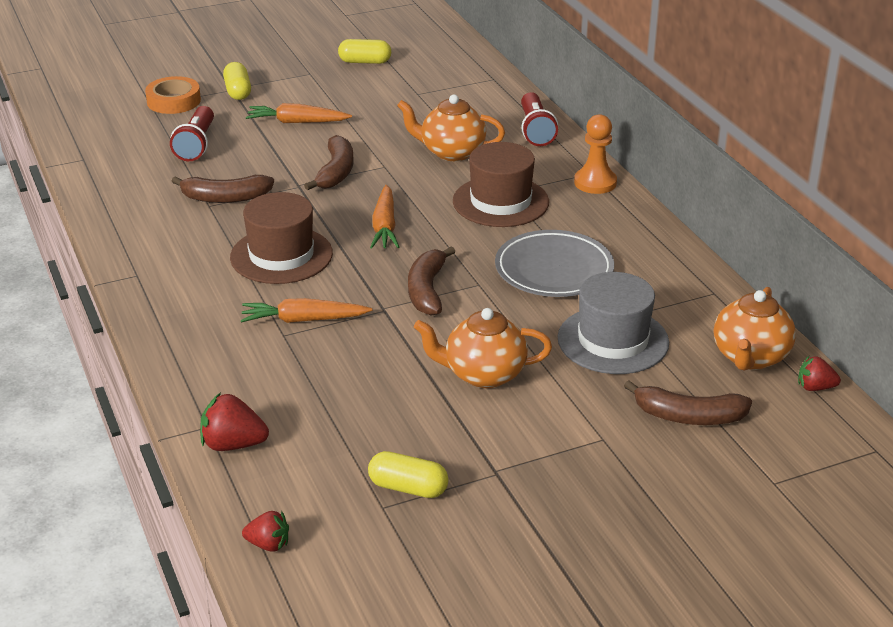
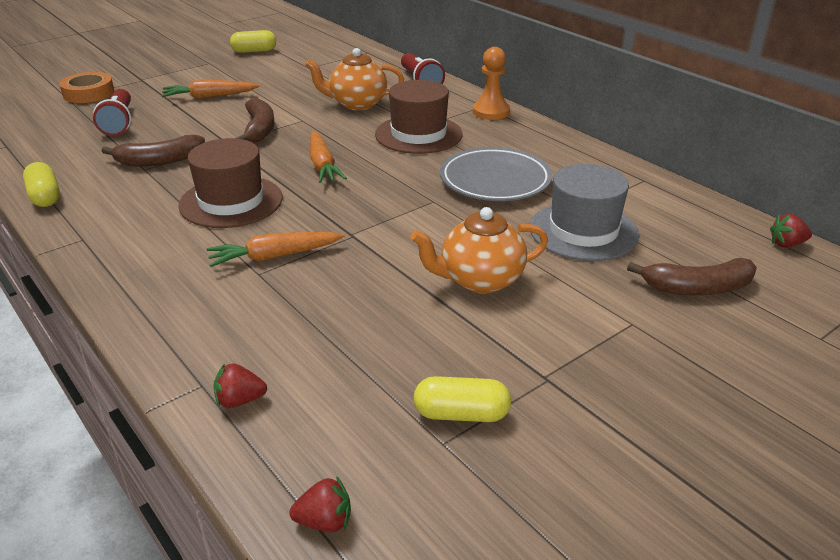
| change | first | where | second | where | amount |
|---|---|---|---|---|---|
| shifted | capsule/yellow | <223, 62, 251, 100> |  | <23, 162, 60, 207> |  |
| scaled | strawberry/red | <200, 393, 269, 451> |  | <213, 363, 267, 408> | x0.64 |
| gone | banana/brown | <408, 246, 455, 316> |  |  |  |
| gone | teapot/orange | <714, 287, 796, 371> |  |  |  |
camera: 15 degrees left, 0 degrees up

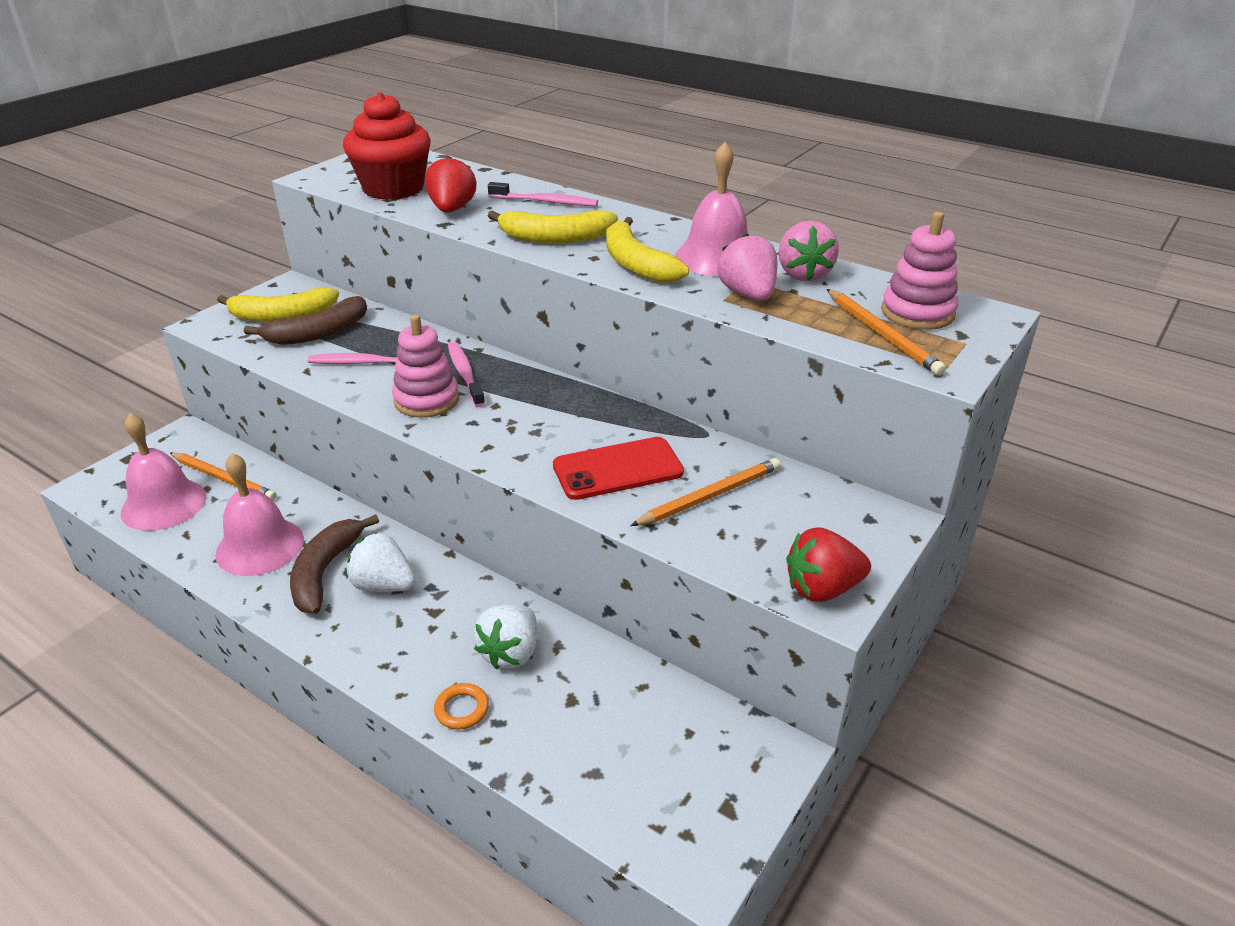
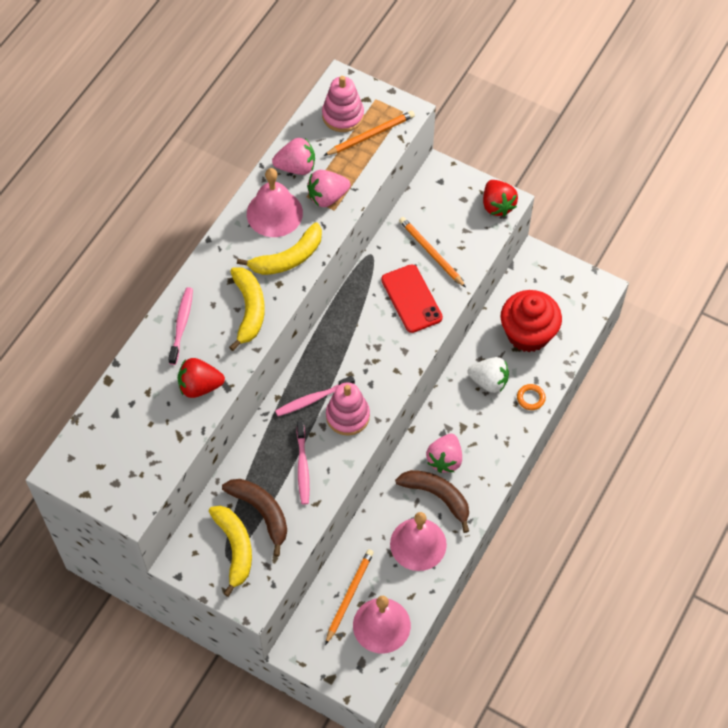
| change | first | where | second | where | amount |
|---|---|---|---|---|---|
| rotated | banana/brown | <290, 514, 379, 614> |  | <395, 470, 469, 533> | 150 degrees counterclockwise |
| repainted | strawberry/white | <346, 533, 415, 592> | strawberry/pink | <426, 434, 462, 473> |  |
| shifted | cupcake/red | <343, 92, 431, 200> |  | <501, 290, 562, 352> |  |
camera: 95 degrees left, 25 degrees up

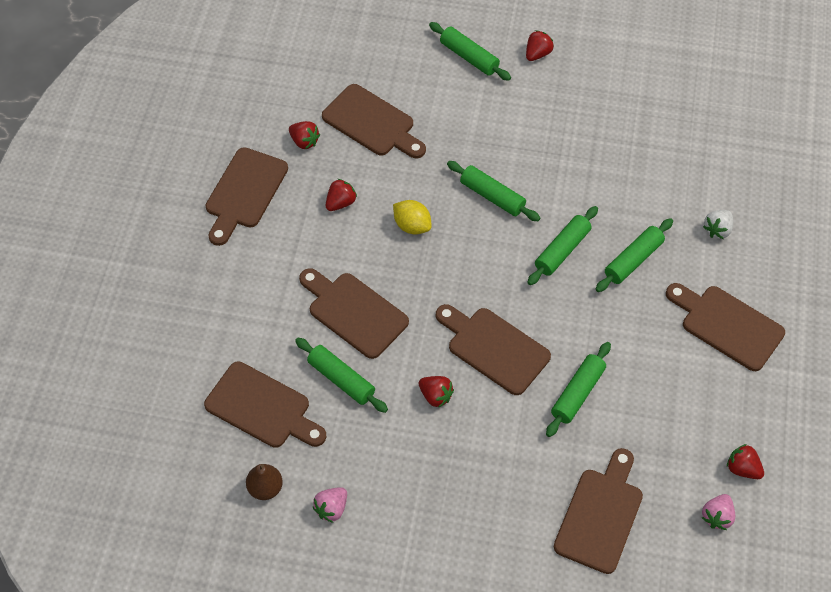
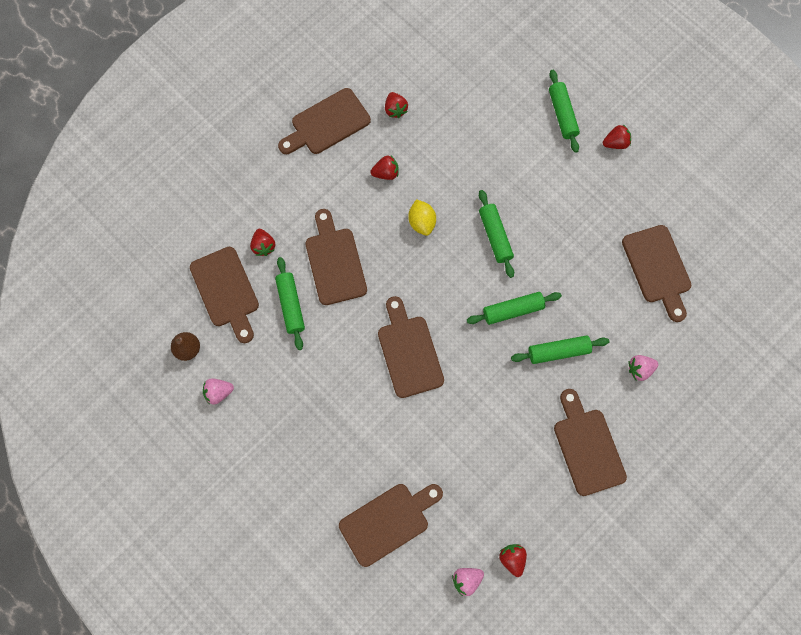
| change | first | where | second | where | amount |
|---|---|---|---|---|---|
| shifted | strawberry/red | <419, 376, 454, 408> |  | <250, 229, 275, 256> |  |
| shifted | cutting board/brown | <322, 84, 426, 159> |  | <622, 225, 691, 322> |  |
| repainted | strawberry/white | <703, 210, 733, 239> | strawberry/pink | <628, 355, 659, 381> |  |
| gone | rolling pin/green | <546, 342, 611, 437> |  |  |  |
camera: 35 degrees right, 15 degrees up

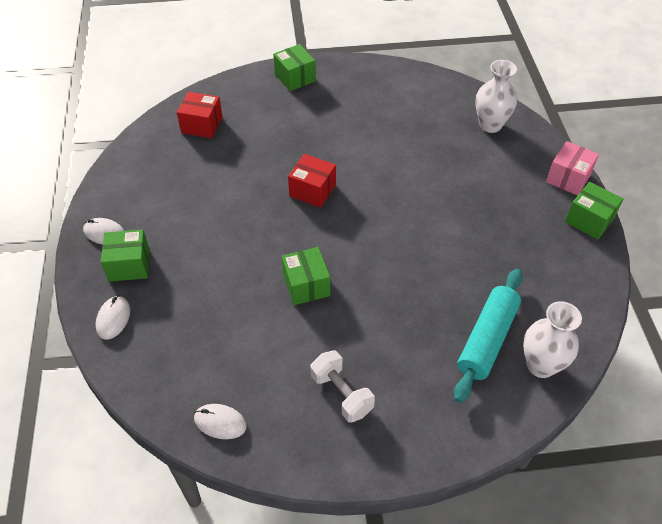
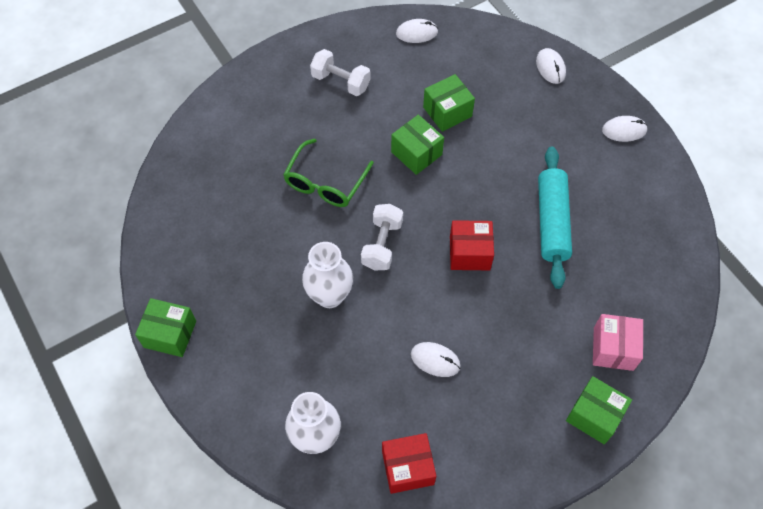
| change | first | where | second | where | amount |
|---|---|---|---|---|---|
| new |  |  | glasses/green | <283, 138, 374, 207> |  |
| shifted | vase/white | <523, 301, 582, 378> |  | <302, 242, 353, 308> |  |
| new |  |  | dumbbell/white | <361, 204, 403, 270> |  |
| shifted | box/red | <177, 92, 223, 138> |  | <382, 433, 436, 494> |  |
| new |  |  | mouse/white | <411, 342, 461, 377> |  |
| shifted | box/green | <101, 230, 150, 282> |  | <423, 74, 475, 132> |  |
| shifted | rolling pin/turquoise | <454, 269, 522, 403> |  | <538, 146, 572, 289> |  |
| shifted | box/pink | <546, 141, 599, 196> |  | <593, 314, 643, 371> |  |
camera: 155 degrees right, 10 degrees up

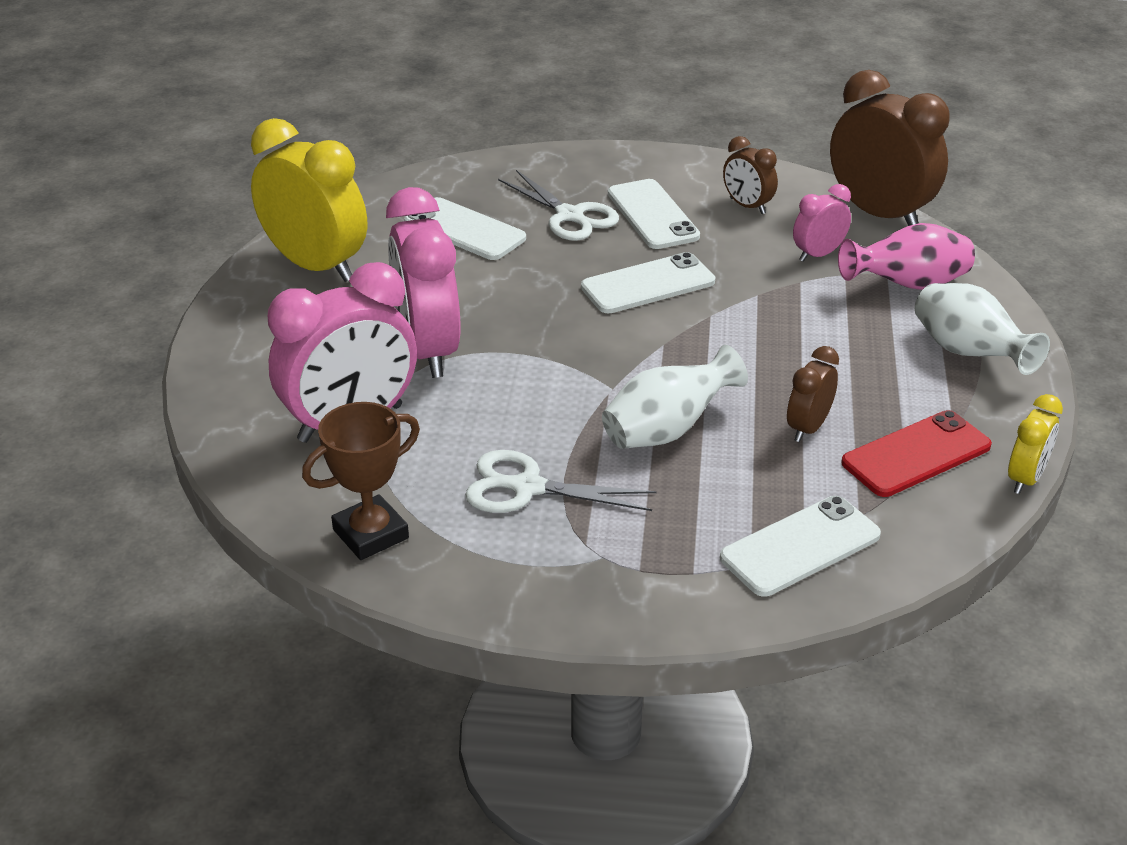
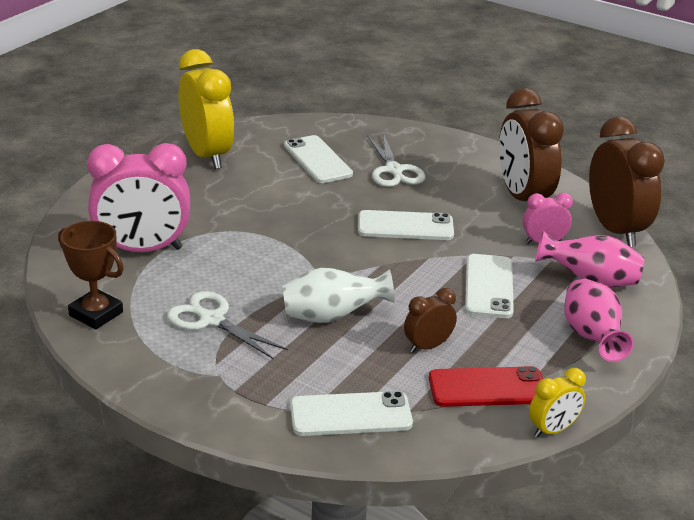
| change | first | where | second | where | amount |
|---|---|---|---|---|---|
| rotated | trophy/brown | <302, 402, 420, 560> |  | <58, 221, 124, 329> | 45 degrees clockwise |
| shifted | phone/white | <608, 179, 700, 249> |  | <465, 254, 514, 318> |  |
| scaled | clock/brown | <723, 136, 778, 214> |  | <499, 88, 564, 201> | x2.01 |
| repainted | vase/white | <915, 283, 1050, 375> | vase/pink | <564, 278, 634, 362> |  |
| gone | clock/pink | <386, 187, 461, 378> |  |  |  |
camera: 25 degrees right, 5 degrees down

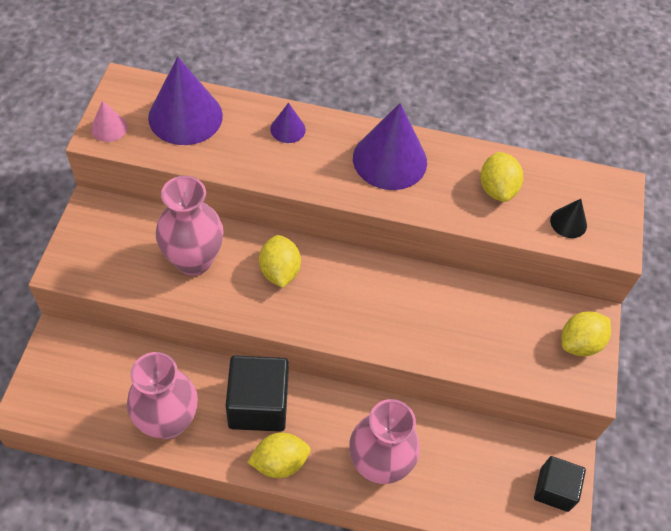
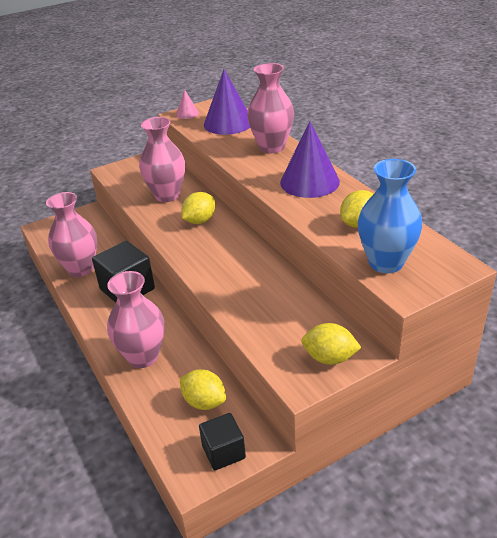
| change | first | where | second | where | amount |
|---|---|---|---|---|---|
| shifted | lemon/yellow | <247, 433, 311, 478> |  | <180, 369, 226, 410> |  |
| swapped | cone/purple | <270, 103, 306, 143> | vase/pink | <247, 63, 294, 153> |  |
| swapped | cone/black | <550, 199, 587, 238> | vase/blue | <358, 159, 422, 273> |  |
camera: 55 degrees right, 20 degrees down

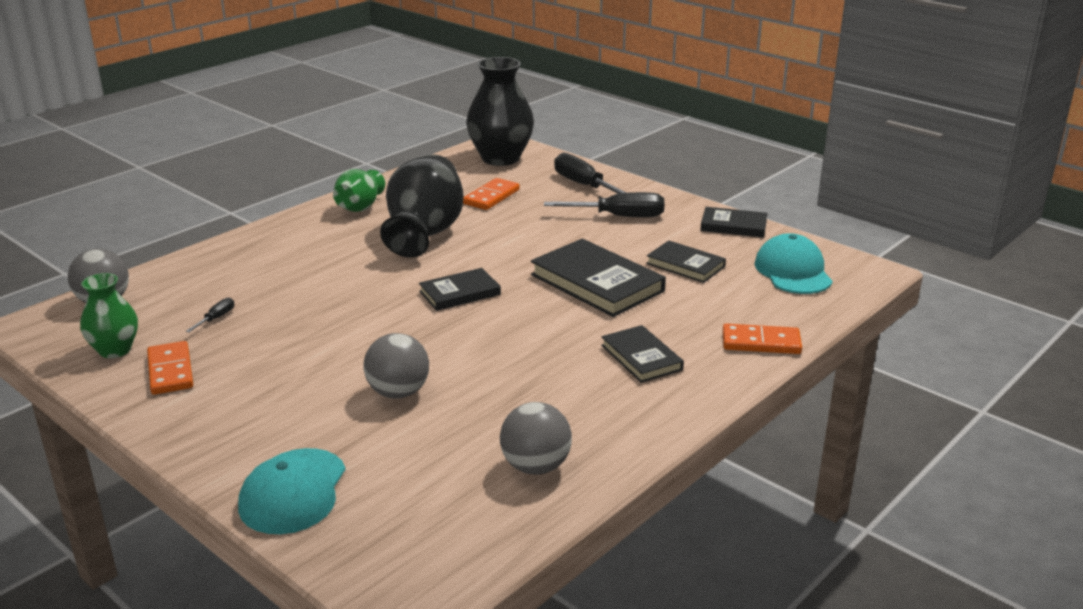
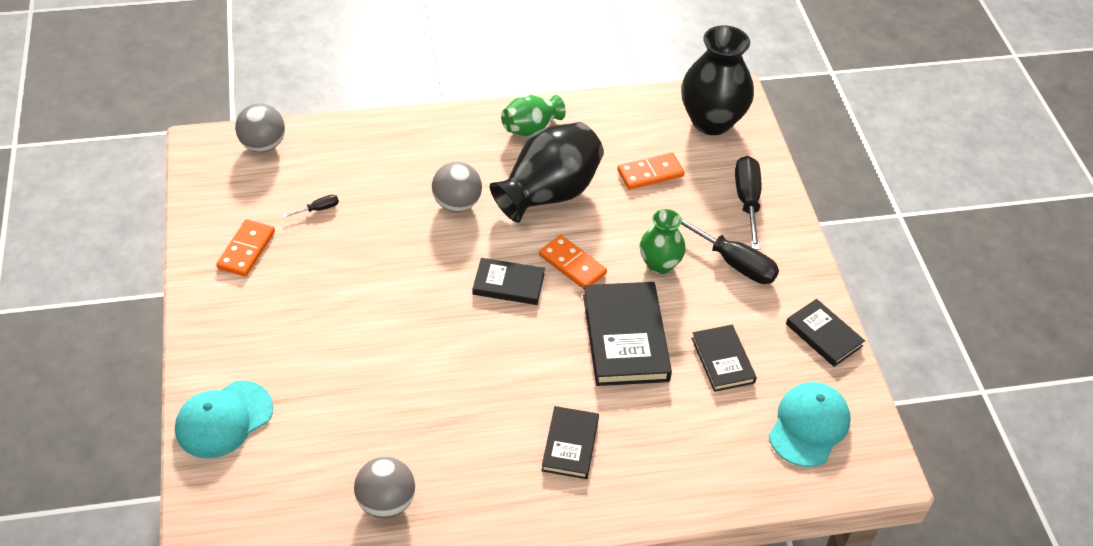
| change | first | where | second | where | amount |
|---|---|---|---|---|---|
| shifted | ball/grey | <364, 333, 429, 399> |  | <432, 162, 482, 212> |  |
| shifted | domino/orange | <723, 324, 802, 354> |  | <539, 235, 607, 289> |  |
| shifted | vase/green | <80, 273, 138, 358> |  | <639, 209, 686, 274> |  |
camera: 35 degrees right, 20 degrees up

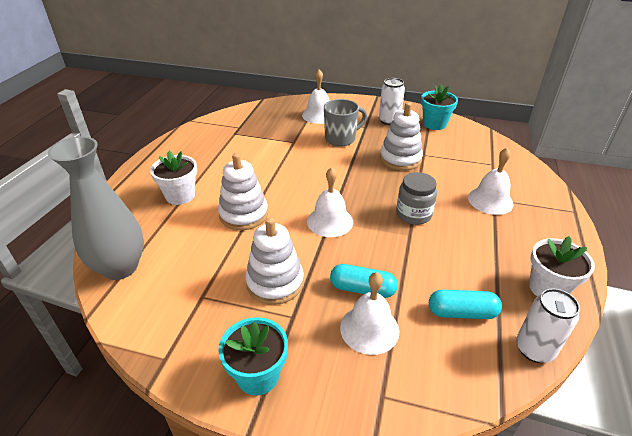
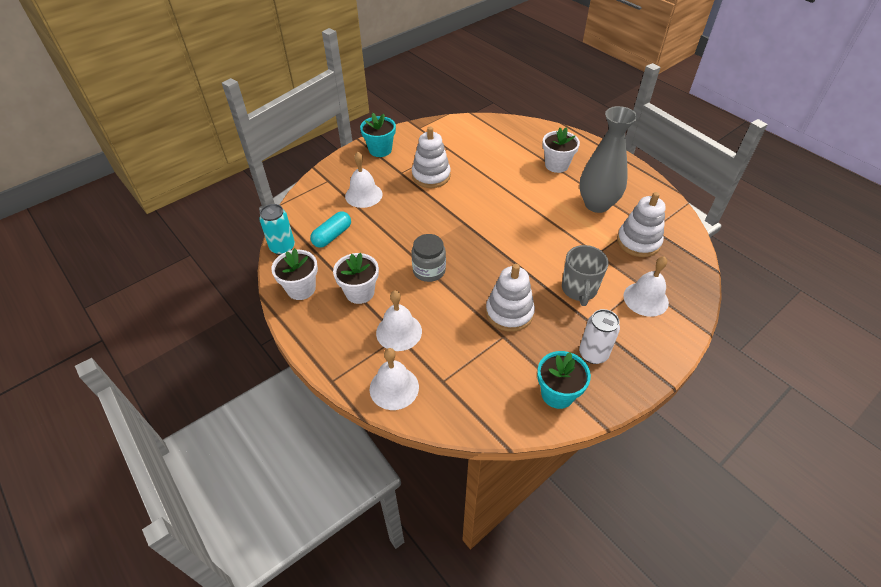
| change | first | where | second | where | amount |
|---|---|---|---|---|---|
| repainted | can/white | <516, 288, 580, 363> | can/turquoise | <259, 204, 295, 255> |  |
| new |  |  | flower pot/white | <333, 253, 379, 304> |  |
| shifted | bell/white | <307, 167, 353, 237> |  | <370, 348, 419, 410> |  |
| shifted | vase/grey | <48, 136, 144, 280> |  | <579, 106, 637, 213> |  |
| shifted | stacking toy/white | <218, 153, 268, 230> |  | <617, 192, 666, 257> |  |
| gone | capsule/turquoise | <330, 264, 398, 298> |  |  |  |
camera: 125 degrees right, 10 degrees up

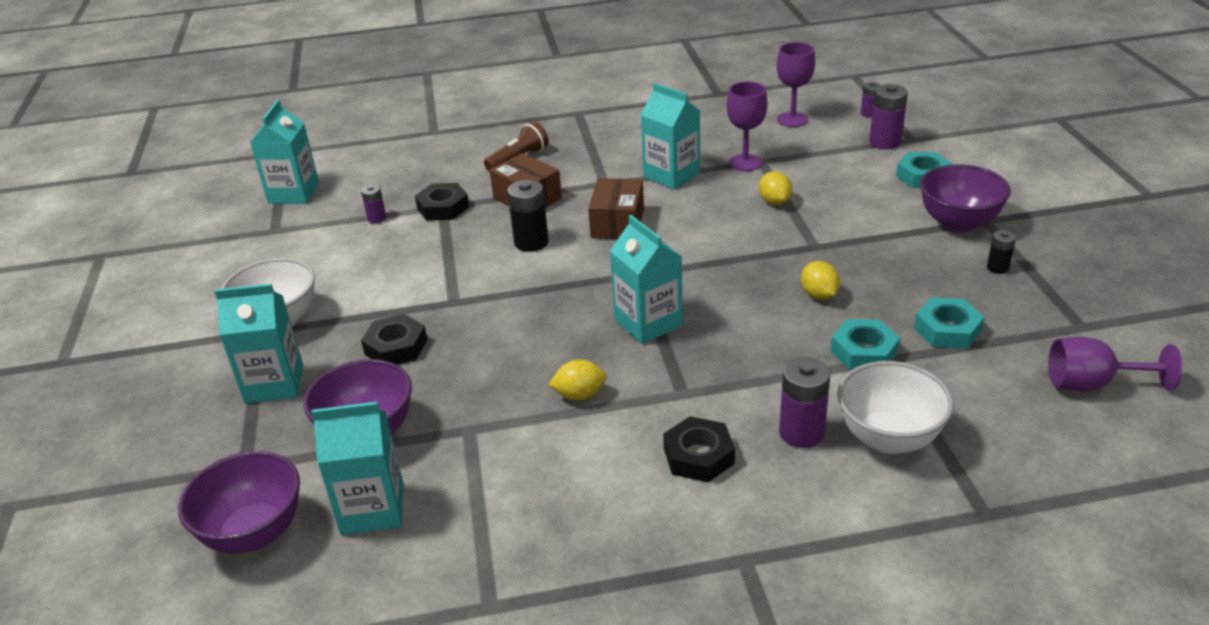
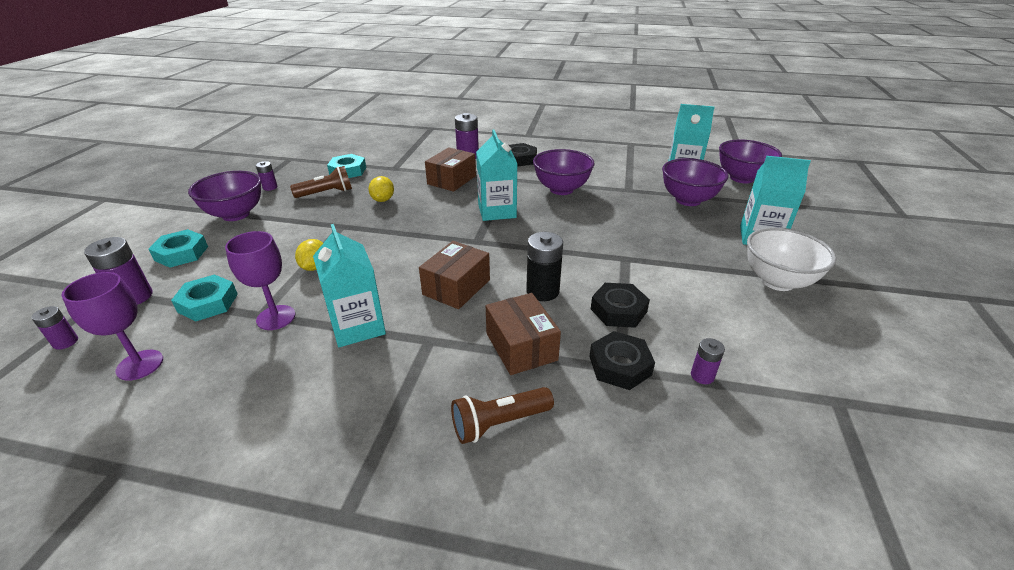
| change | first | where | second | where | amount |
|---|---|---|---|---|---|
| shifted | nut/turquoise | <831, 319, 900, 370> |  | <171, 274, 238, 321> |  |
| repainted | battery/black | <987, 230, 1016, 274> | battery/purple | <256, 161, 278, 191> |  |
| new |  |  | flashlight/brown | <290, 166, 352, 198> |  |
| new |  |  | box/brown | <425, 147, 476, 192> |  |
| swapped | lemon/yellow | <548, 360, 607, 400> | bowl/purple | <533, 149, 594, 195> |  |
| shifted | nut/black | <361, 314, 427, 365> |  | <591, 283, 650, 328> |  |
| gone | carton/turquoise | <250, 100, 319, 204> |  |  |  |
| gone | bowl/white | <837, 361, 954, 454> |  |  |  |
| gone | goblet/purple | <1048, 337, 1183, 391> |  |  |  |
camera: 160 degrees left, 0 degrees up

